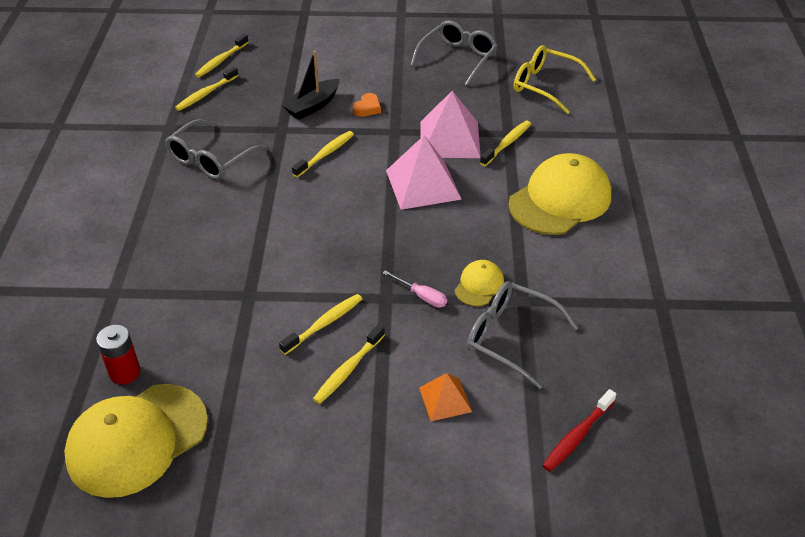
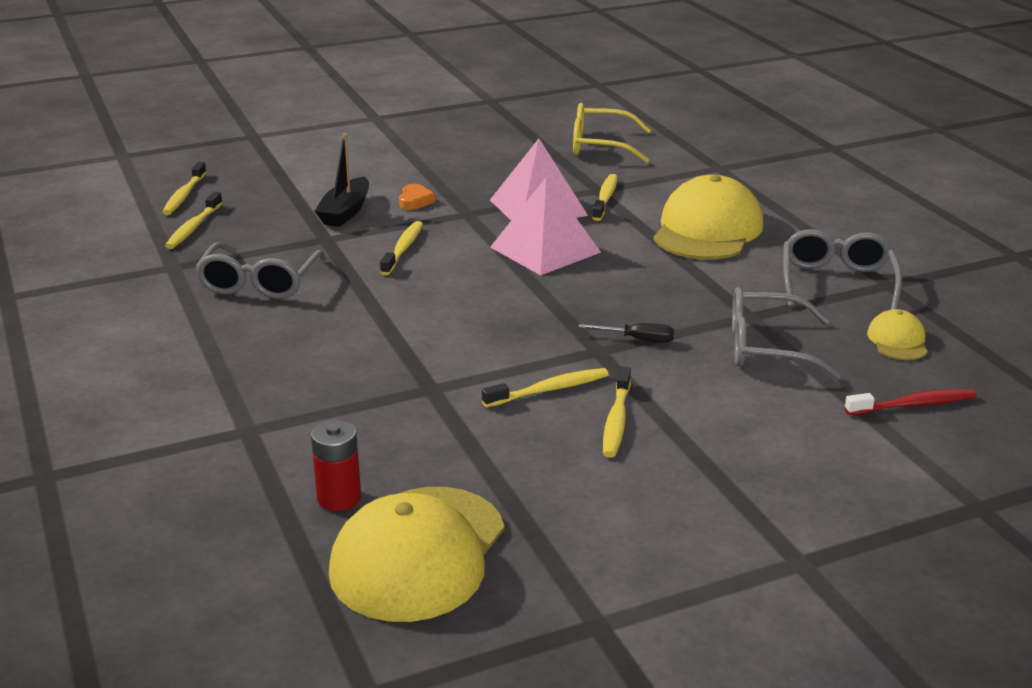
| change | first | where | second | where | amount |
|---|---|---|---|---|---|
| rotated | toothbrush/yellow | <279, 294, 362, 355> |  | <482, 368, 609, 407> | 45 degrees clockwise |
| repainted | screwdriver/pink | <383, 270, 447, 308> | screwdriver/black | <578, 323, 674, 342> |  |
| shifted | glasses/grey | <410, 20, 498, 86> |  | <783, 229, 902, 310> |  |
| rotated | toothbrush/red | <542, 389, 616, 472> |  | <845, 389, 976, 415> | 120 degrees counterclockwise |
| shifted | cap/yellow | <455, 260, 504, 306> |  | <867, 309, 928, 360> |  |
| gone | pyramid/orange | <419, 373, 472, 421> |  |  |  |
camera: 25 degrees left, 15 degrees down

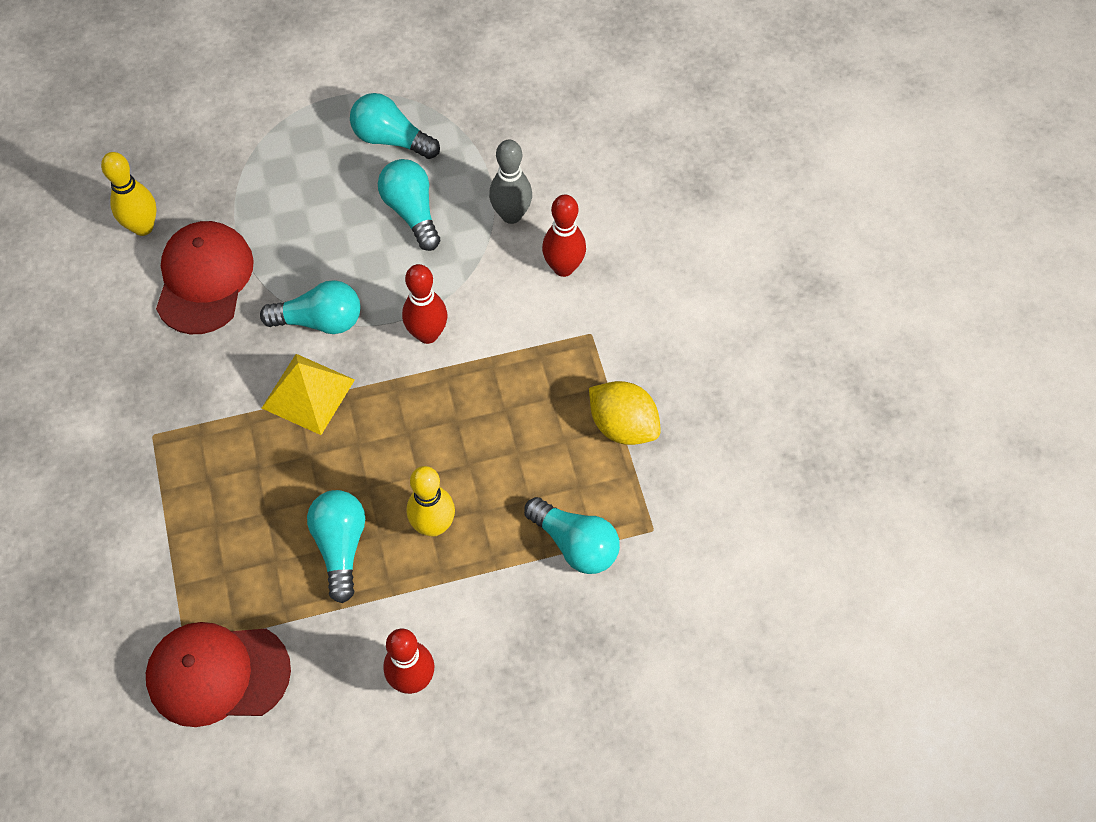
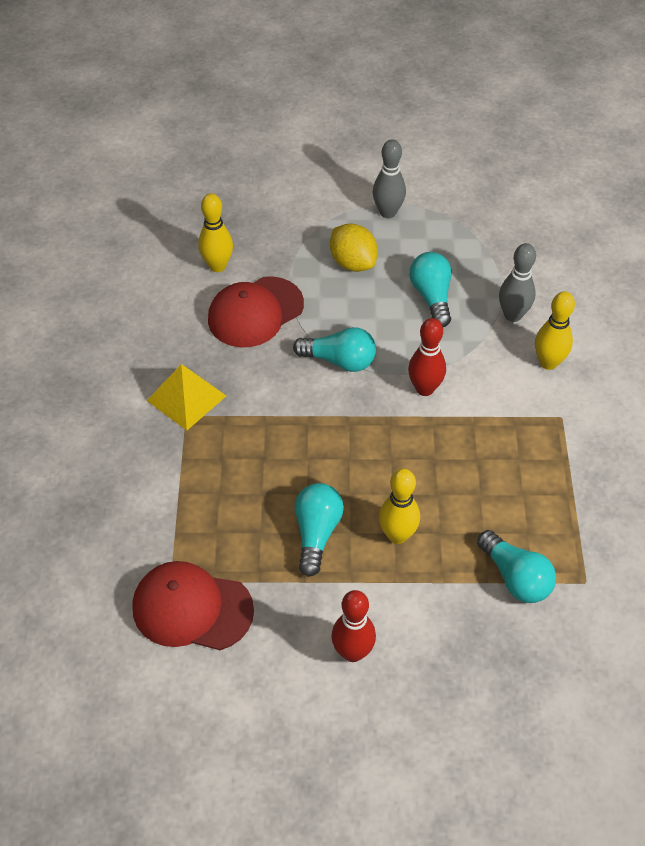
| change | first | where | second | where | amount |
|---|---|---|---|---|---|
| shifted | pyramid/yellow | <262, 354, 355, 435> |  | <147, 364, 226, 430> |  |
| rotated | cap/red | <156, 221, 254, 334> |  | <208, 276, 304, 347> | 150 degrees counterclockwise |
| shifted | lemon/yellow | <589, 381, 661, 445> |  | <330, 224, 378, 272> |  |
| new |  |  | bowling pin/grey | <373, 139, 406, 218> |  |
| repainted | bowling pin/red | <542, 194, 586, 277> | bowling pin/yellow | <535, 291, 575, 370> |  |
| gone | light bulb/turquoise | <350, 93, 440, 159> |  |  |  |
camera: 15 degrees right, 10 degrees down

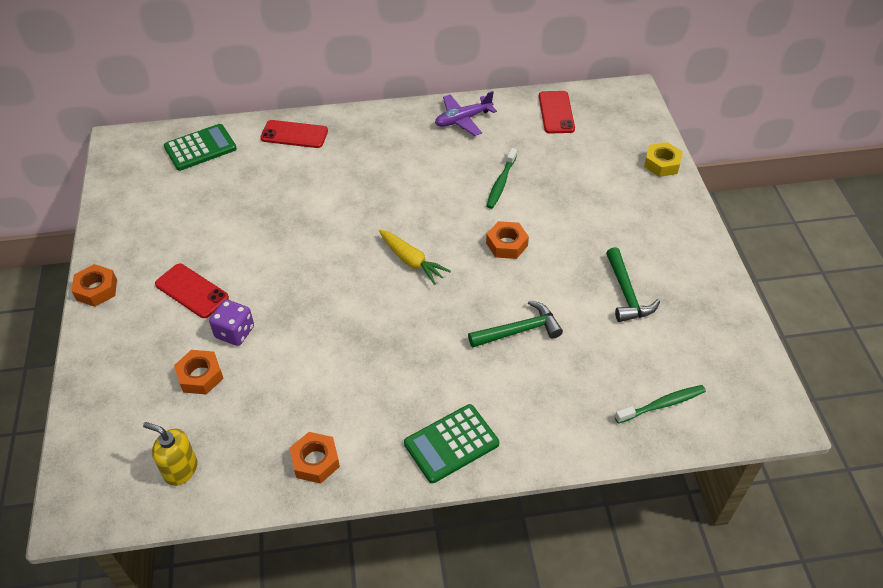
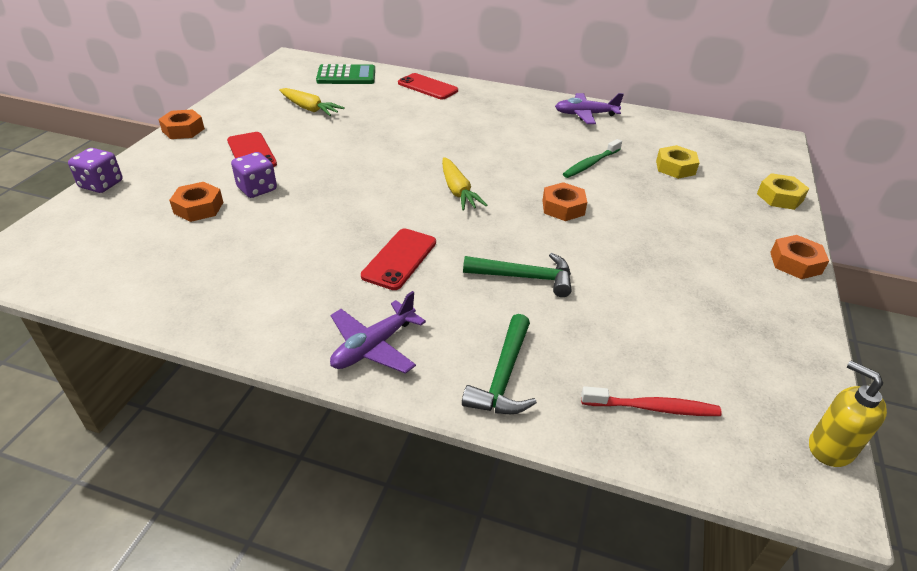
| change | first | where | second | where | amount |
|---|---|---|---|---|---|
| new |  |  | dice/purple | <68, 148, 123, 193> |  |
| new |  |  | carrot/yellow | <279, 88, 345, 116> |  |
| swapped | calculator/green | <404, 404, 499, 483> | plane/purple | <330, 291, 426, 374> |  |
| shifted | phone/red | <539, 91, 575, 133> |  | <361, 228, 436, 290> |  |
| shifted | hammer/green | <606, 247, 660, 322> |  | <462, 314, 537, 414> |  |
| repainted | toothbrush/green | <615, 385, 706, 424> | toothbrush/red | <581, 386, 722, 416> |  |
| new |  |  | nut/yellow | <656, 145, 700, 179> |  |
| shifted | nut/orange | <290, 432, 340, 484> |  | <770, 235, 829, 279> |  |
| shifted | soap dispenser/yellow | <143, 422, 197, 486> |  | <809, 361, 887, 467> |  |
camera: 25 degrees right, 10 degrees down

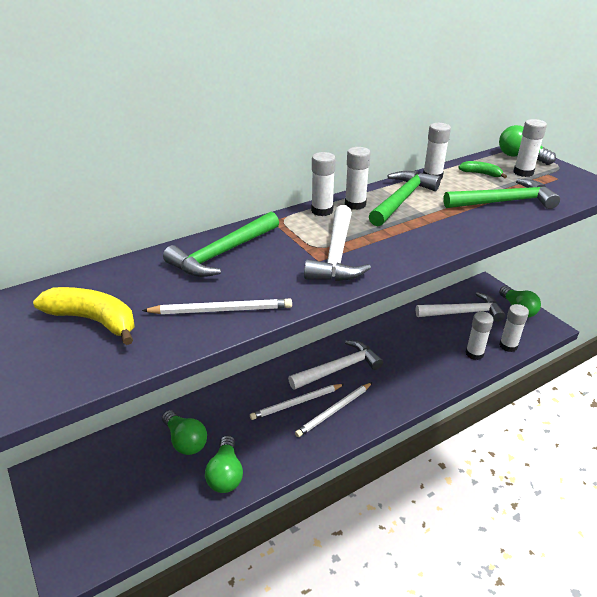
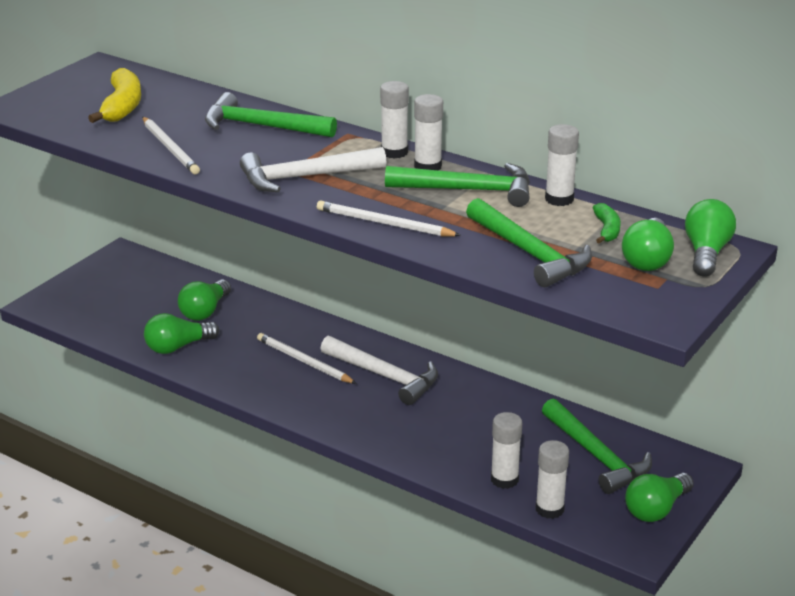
| change | first | where | second | where | amount |
|---|---|---|---|---|---|
| shifted | pencil/white | <295, 382, 373, 437> |  | <317, 201, 461, 236> |  |
| repainted | hammer/white | <416, 292, 505, 322> | hammer/green | <542, 399, 652, 494> |  |
| swapped | glue stick/white | <514, 119, 547, 177> | light bulb/green | <622, 218, 674, 271> |  |
camera: 65 degrees right, 5 degrees down

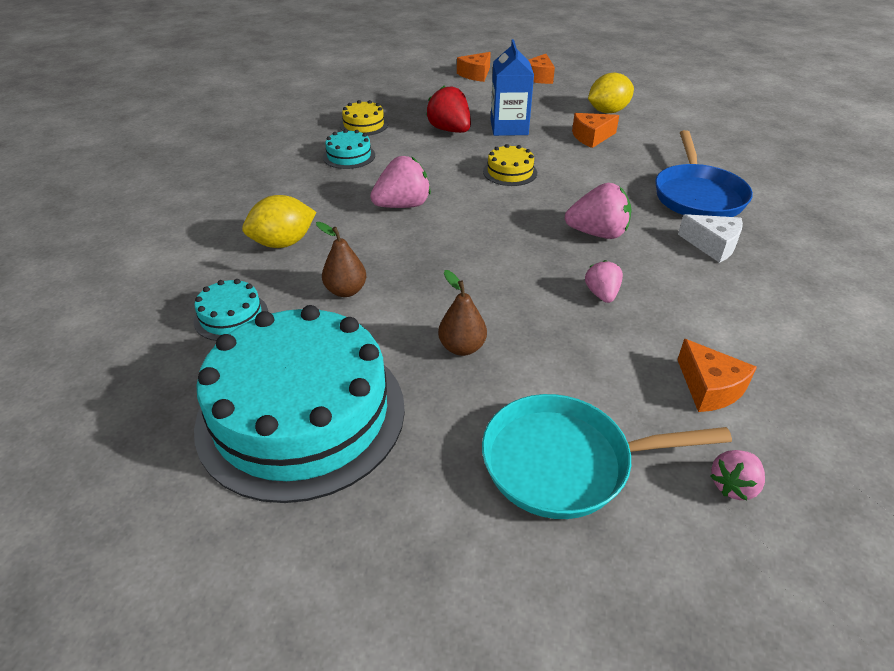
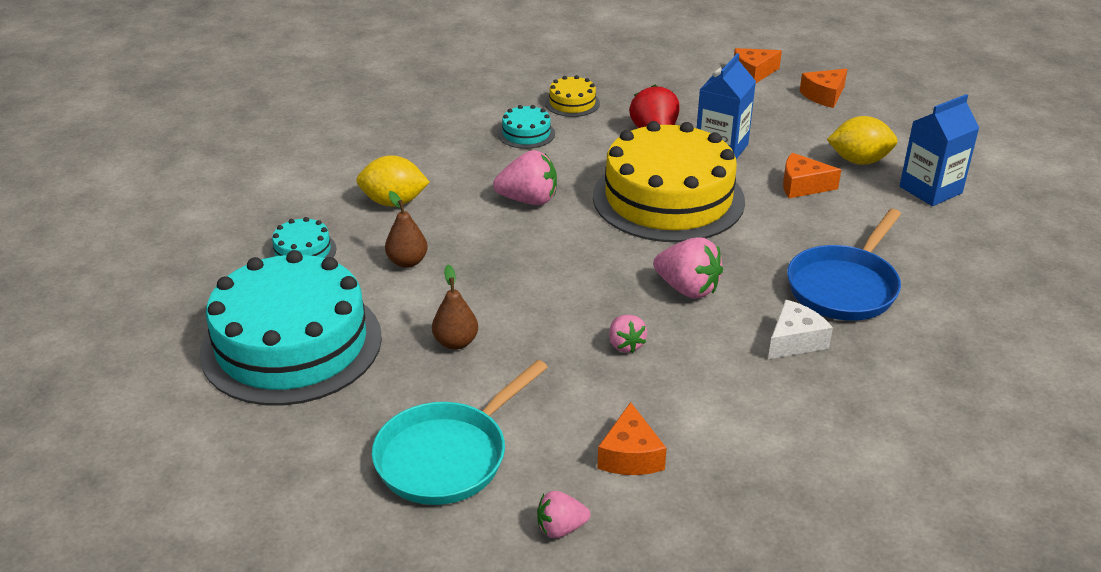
| change | first | where | second | where | amount |
|---|---|---|---|---|---|
| rotated | pan/turquoise | <482, 394, 732, 519> |  | <372, 360, 548, 505> | 75 degrees counterclockwise |
| scaled | cake/yellow | <483, 144, 537, 186> |  | <593, 121, 745, 242> | x2.44 |
| rotated | strawberry/pink | <585, 260, 623, 303> |  | <609, 315, 647, 353> | 135 degrees clockwise |
| rotated | cheese/white | <678, 214, 743, 263> |  | <768, 300, 833, 359> | 105 degrees counterclockwise |
| new |  |  | carton/blue | <899, 94, 979, 206> |  |
camera: 30 degrees right, 5 degrees down

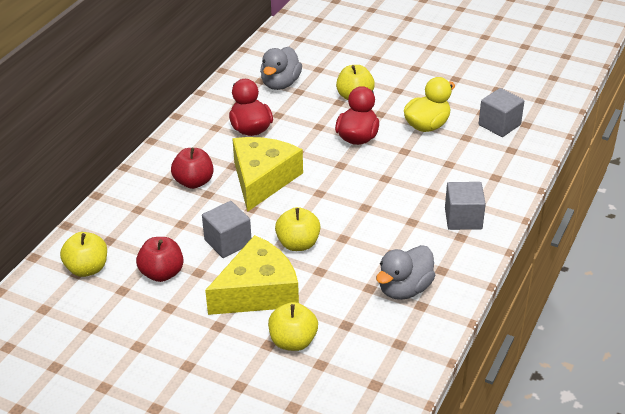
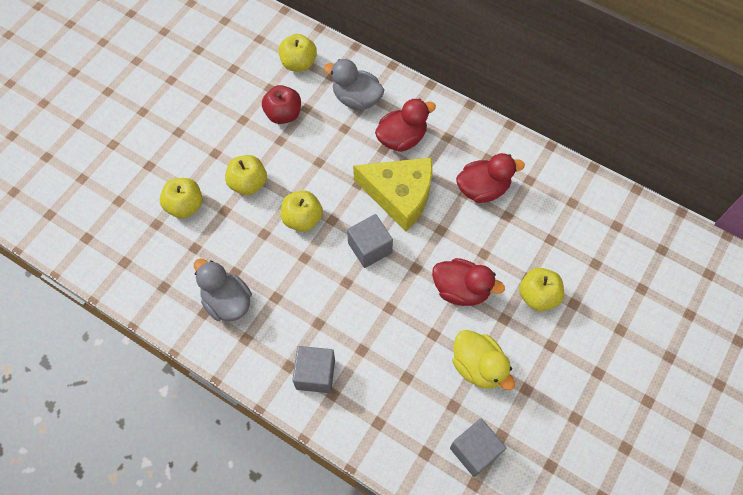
| change | first | where | second | where | amount |
|---|---|---|---|---|---|
| swapped | cheese/yellow | <205, 235, 299, 315> | apple/yellow | <225, 155, 267, 195> |  |
| shifted | duck/grey | <260, 47, 302, 90> |  | <324, 59, 384, 111> |  |
| shifted | cube/grey | <202, 201, 251, 258> |  | <347, 214, 393, 268> |  |
| swapped | apple/red | <171, 148, 214, 189> | duck/red | <375, 98, 436, 152> |  |
camera: 95 degrees right, 25 degrees up

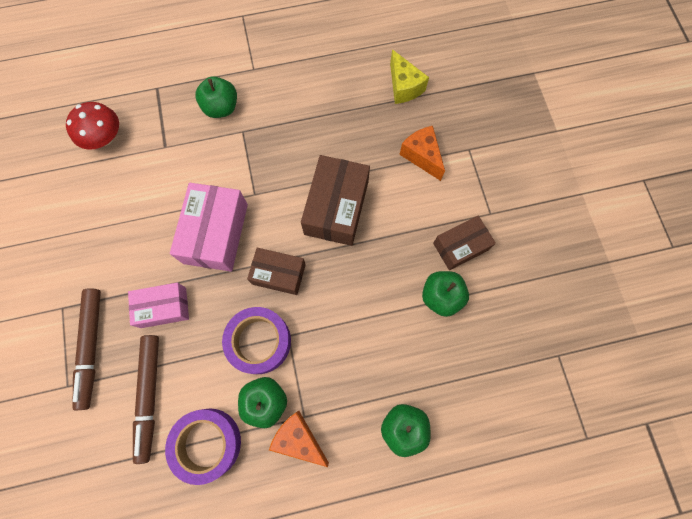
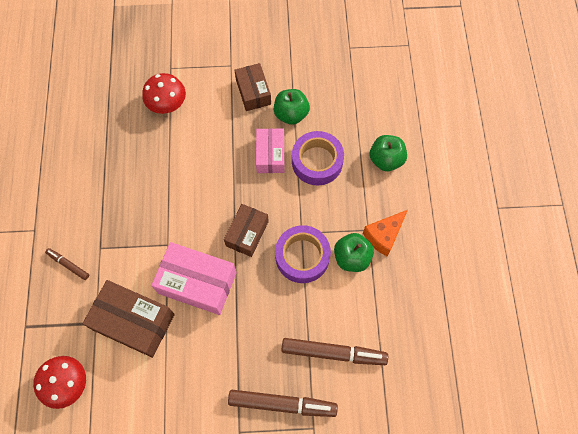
| change | first | where | second | where | amount |
|---|---|---|---|---|---|
| swapped | apple/green | <195, 76, 237, 118> | marker/brown | <45, 248, 89, 280> |  |
| shifted | box/brown | <301, 155, 370, 246> |  | <82, 280, 175, 358> |  |
| swapped | cheese/orange | <399, 126, 445, 181> | mushroom/red | <142, 73, 186, 114> |  |
| shifted | box/pink | <128, 283, 189, 328> |  | <256, 128, 284, 173> |  |
| shifted | tape/purple | <165, 409, 241, 485> |  | <292, 131, 344, 186> |  |
| gone | cheese/yellow | <390, 49, 429, 104> |  |  |  |
camera: 80 degrees left, 5 degrees down

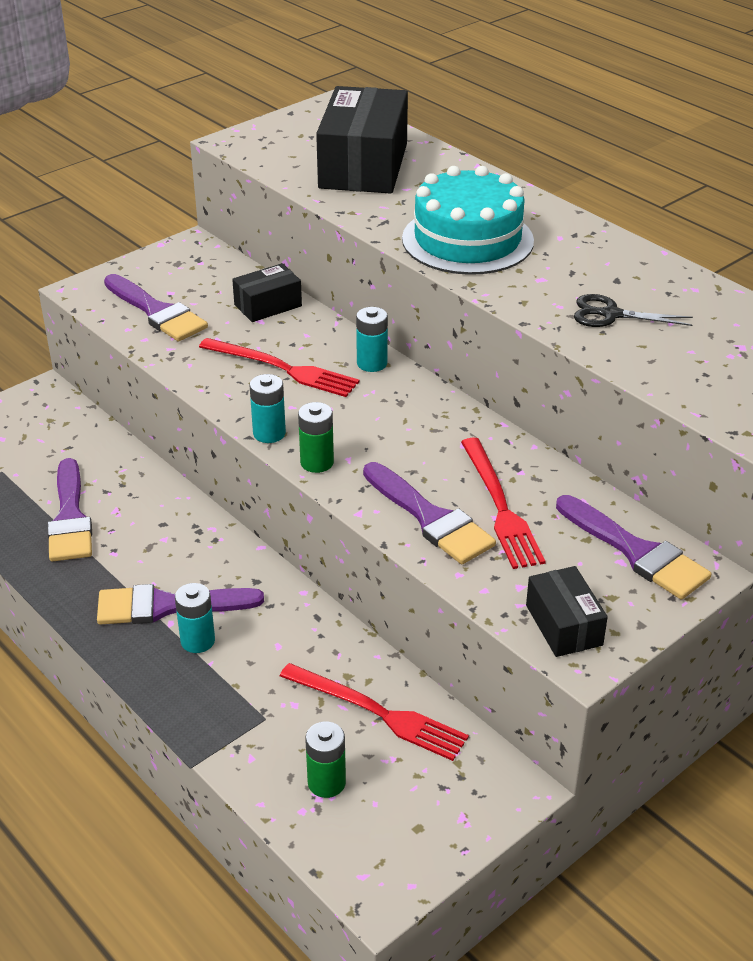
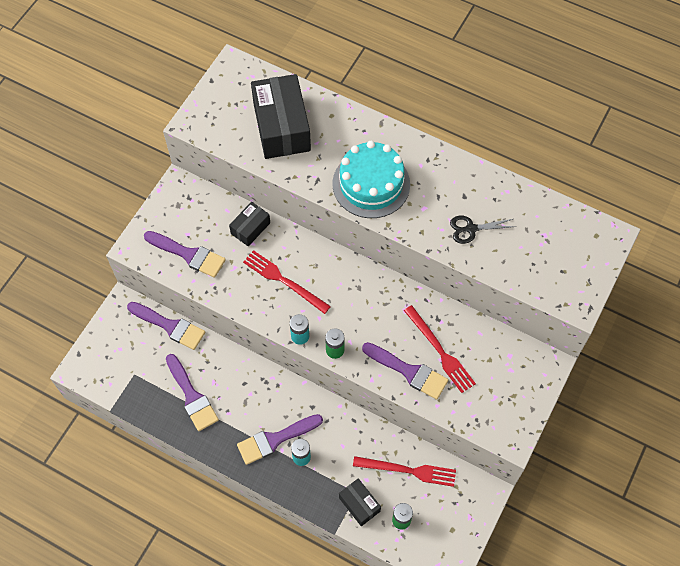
| change | first | where | second | where | amount |
|---|---|---|---|---|---|
| shifted | brush/purple | <556, 495, 711, 599> |  | <127, 302, 205, 350> |  |
| rotated | fork/red | <199, 338, 360, 397> |  | <243, 250, 331, 314> | 150 degrees counterclockwise |
| shifted | box/black | <526, 566, 608, 657> |  | <339, 478, 381, 526> |  |
| gone | battery/turquoise | <356, 307, 388, 372> |  |  |  |
camera: 20 degrees left, 25 degrees up

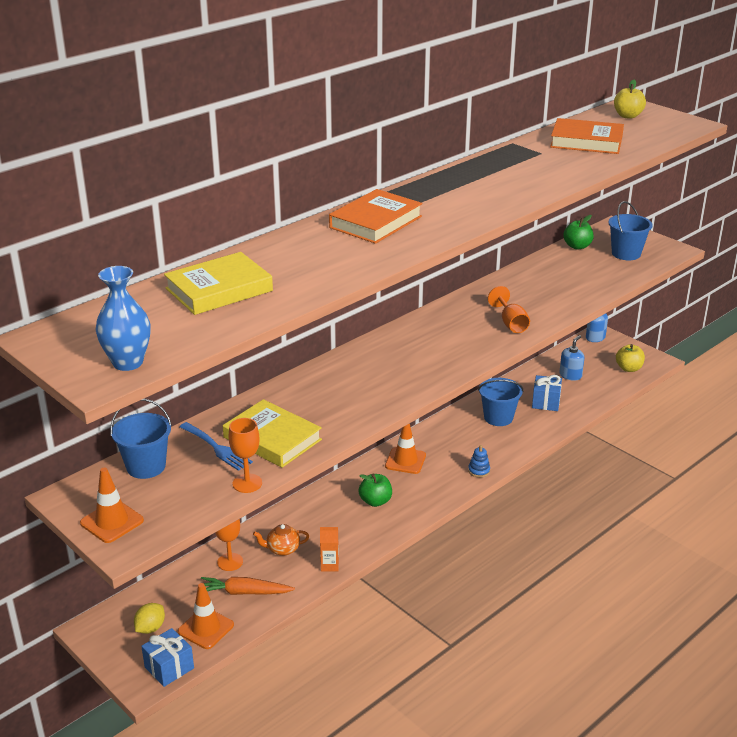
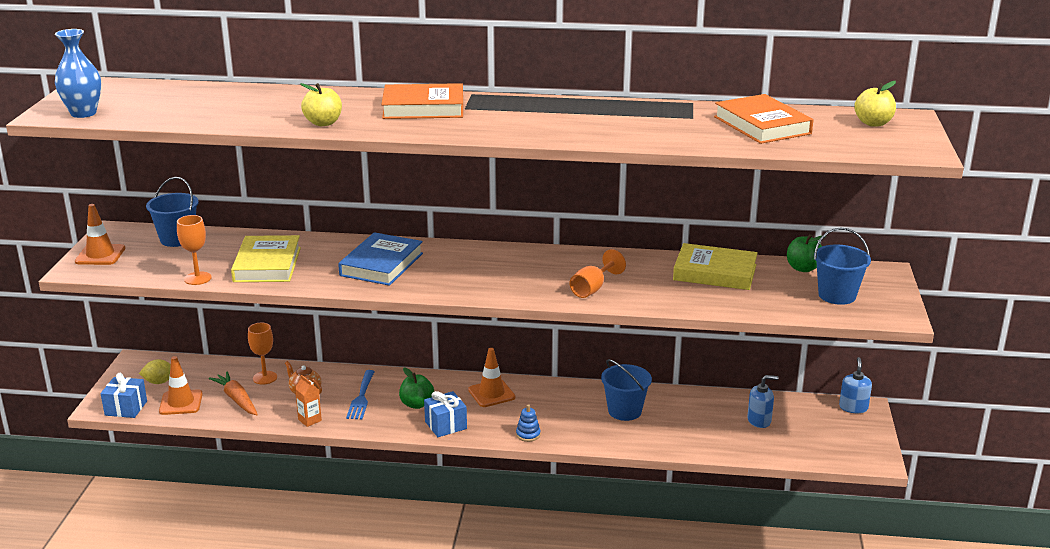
| change | first | where | second | where | amount |
|---|---|---|---|---|---|
| shifted | apple/yellow | <616, 344, 645, 372> |  | <300, 83, 342, 126> |  |
| new |  |  | book/blue | <338, 232, 423, 286> |  |
| shifted | fork/blue | <179, 422, 253, 471> |  | <346, 370, 375, 419> |  |
| shifted | gift/blue | <532, 375, 562, 411> |  | <424, 391, 467, 437> |  |
| shifted | book/yellow | <164, 252, 273, 315> |  | <673, 243, 758, 290> |  |
camera: 50 degrees right, 5 degrees down

